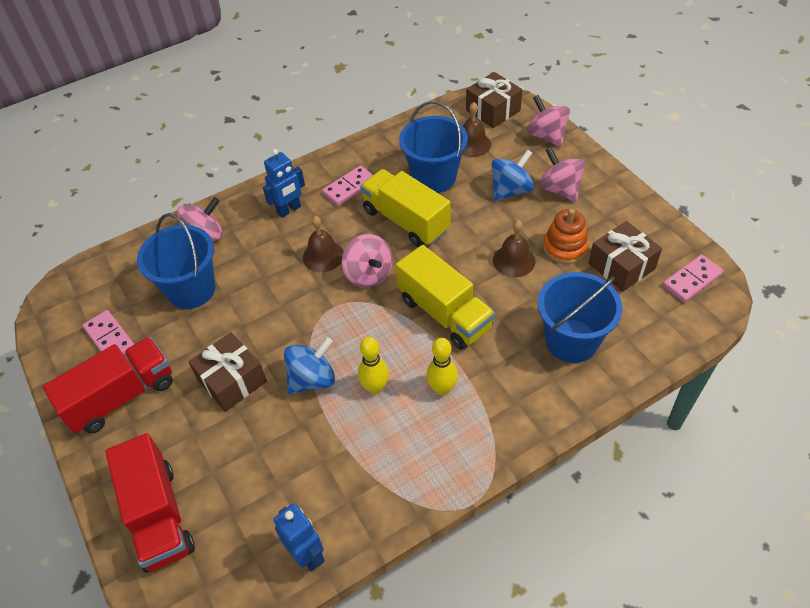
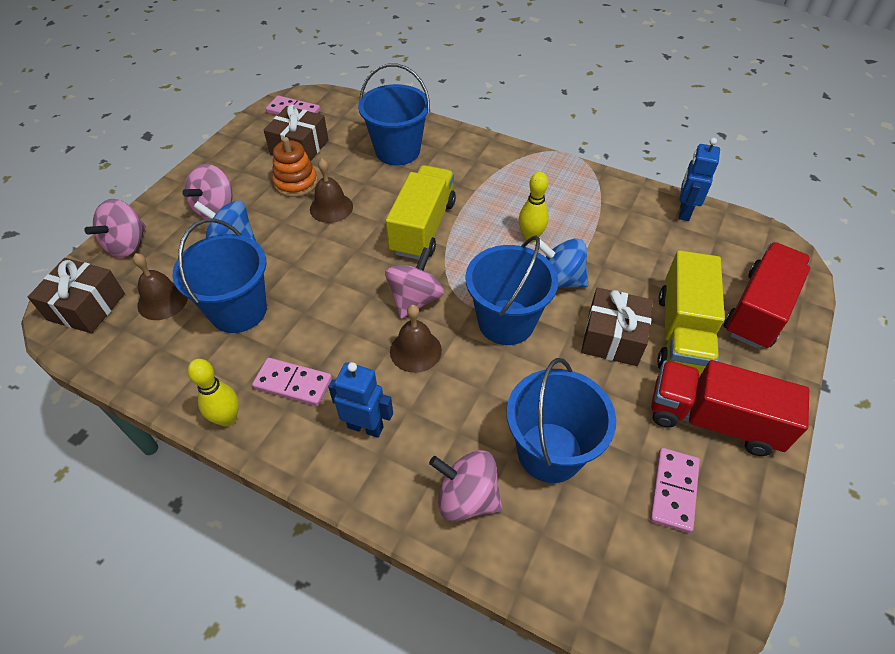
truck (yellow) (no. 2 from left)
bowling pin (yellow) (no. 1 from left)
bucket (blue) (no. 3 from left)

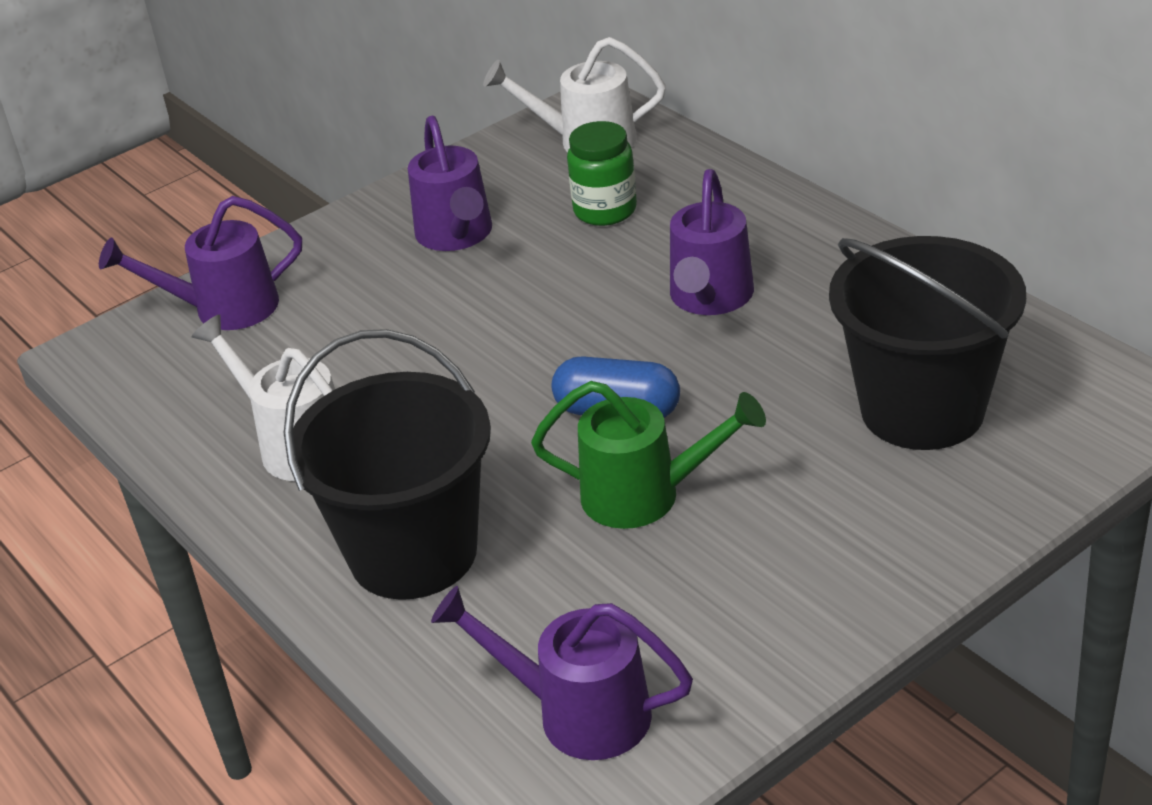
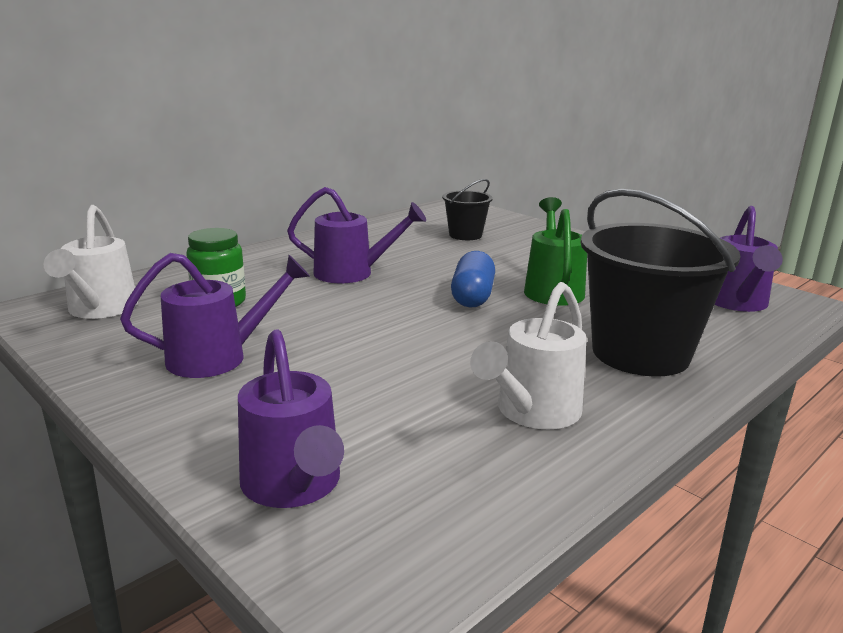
bucket (black) (no. 1 from left)

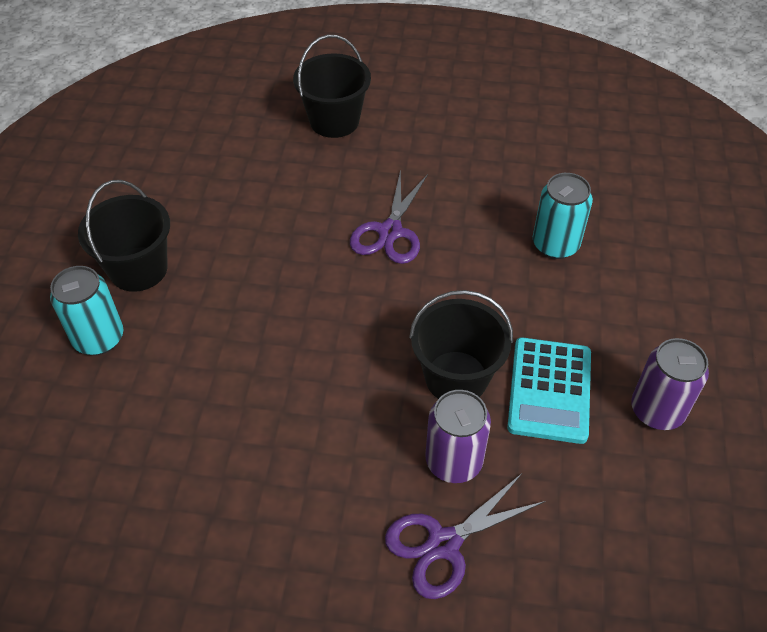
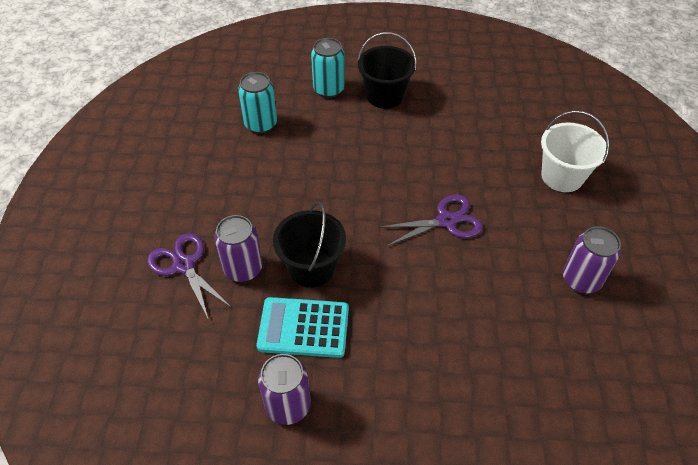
bucket (white)
scissors (purple) (no. 2 from left)
can (turquoise) (no. 1 from left)
can (purple) (no. 3 from left)

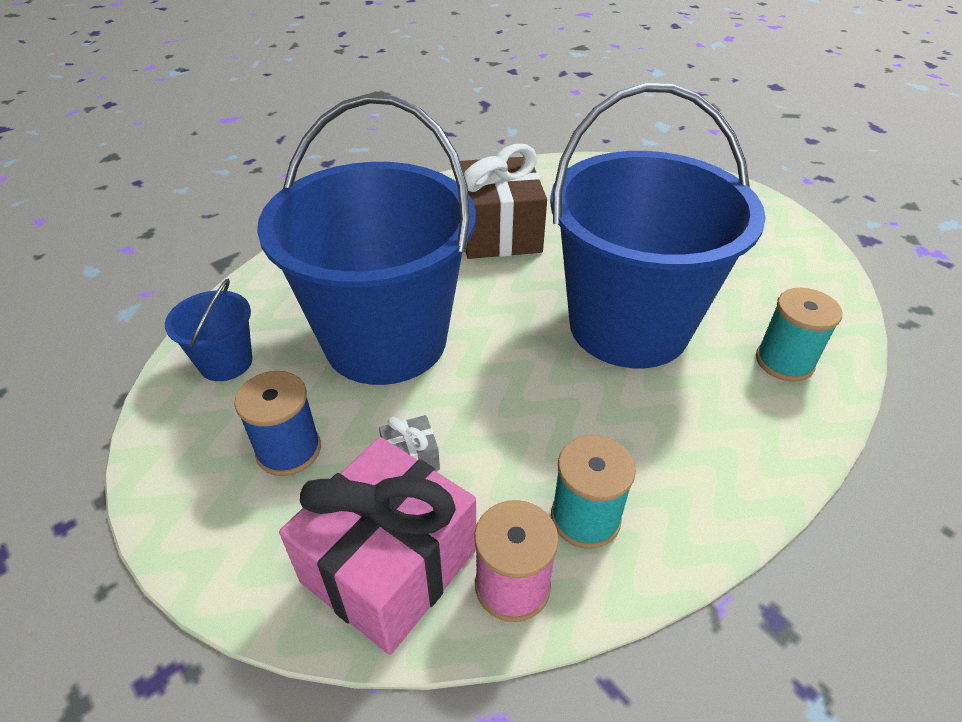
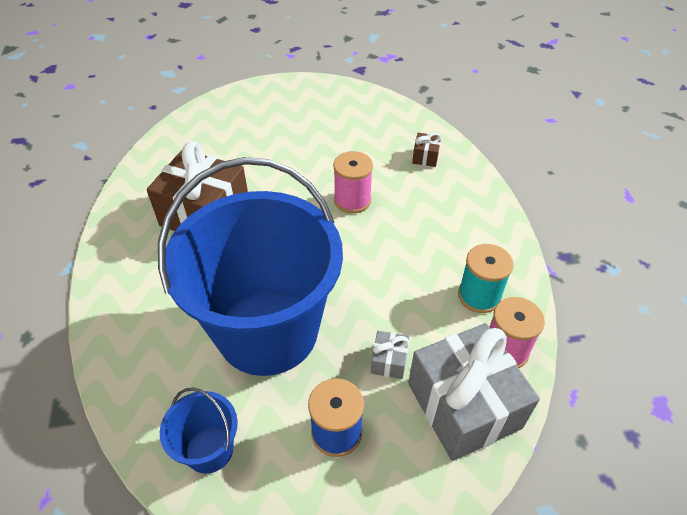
gift (grey) (no. 2 from left)
spool (pink) (no. 1 from left)
gift (brown) (no. 2 from left)

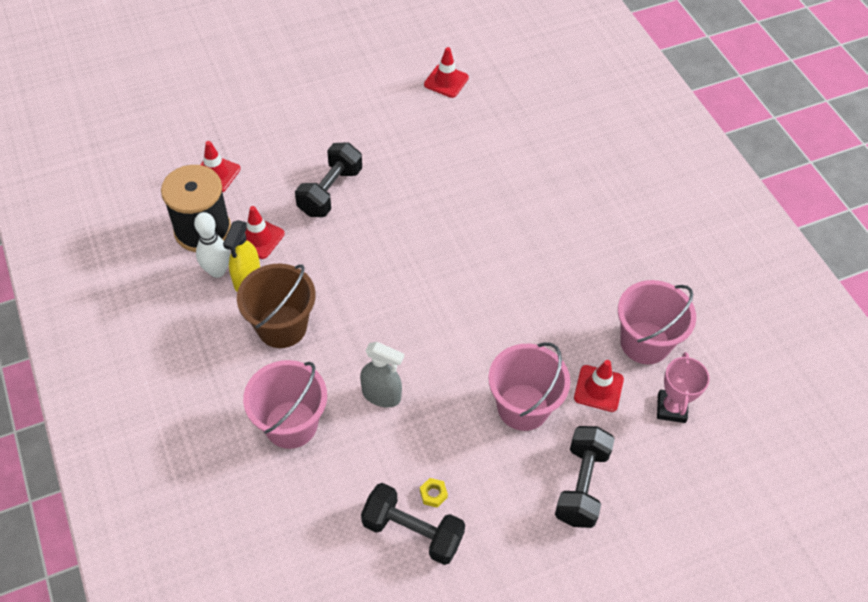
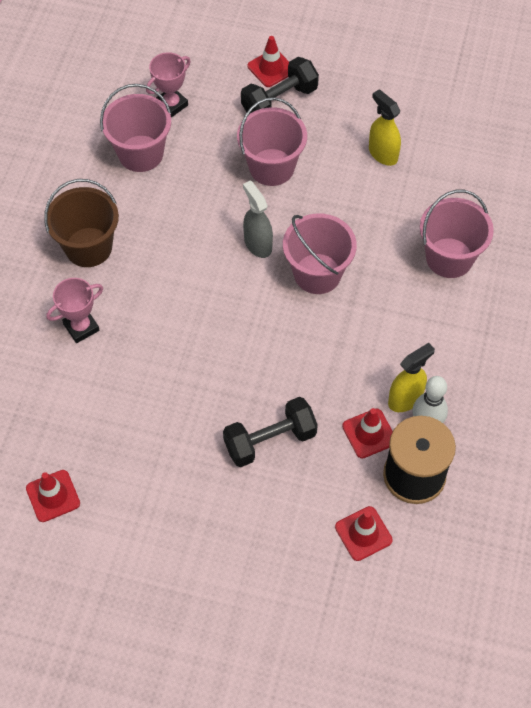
bucket (brown)
spray bottle (grey)
dumbbell (black) (no. 2 from left in the first image)
spray bottle (yellow) (no. 1 from left)
traffic cone (red) (no. 2 from left)
trophy (pink) (no. 1 from left)
bucket (pink) (no. 3 from left)

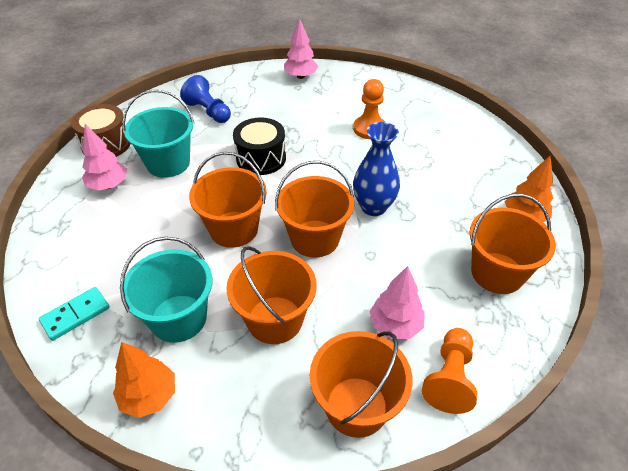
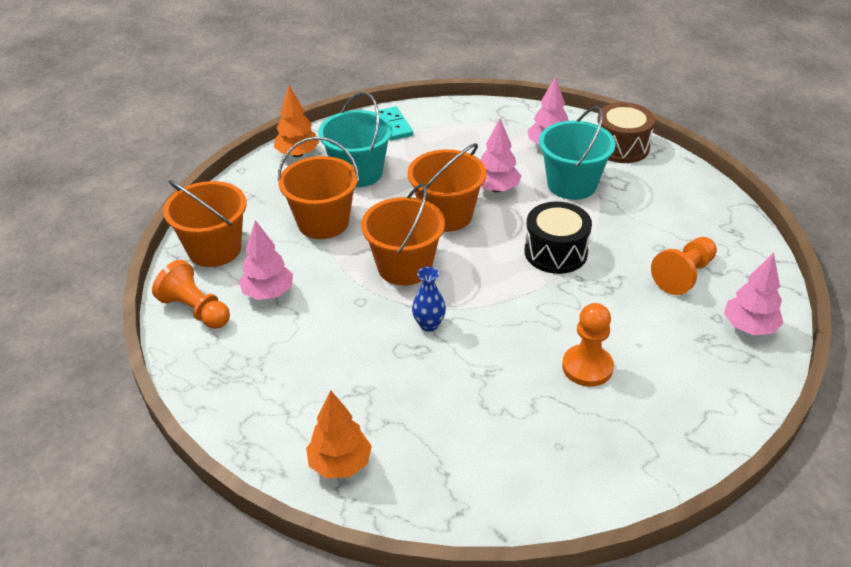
pawn (blue)
vase (blue)
bucket (orange) (no. 5 from left in the first image)
tree (pink) (no. 2 from left)
pawn (orange) (no. 3 from left)

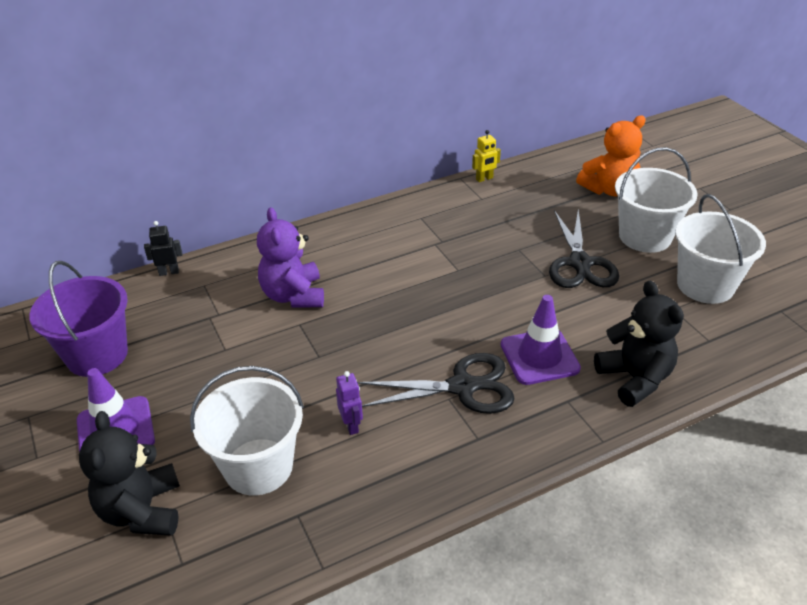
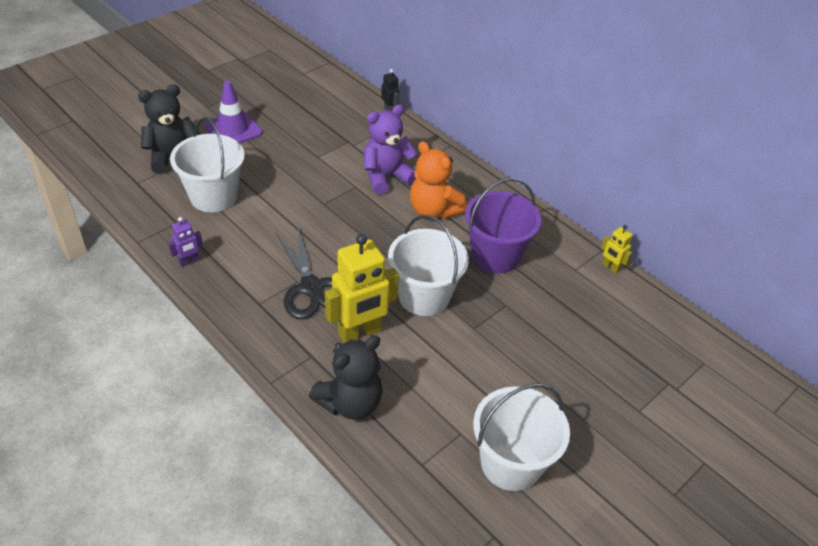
bucket (purple)
robot (purple)
robot (yellow) (no. 1 from left)
scissors (black) (no. 2 from left in the first image)
teddy bear (orange)
bucket (white) (no. 2 from left)

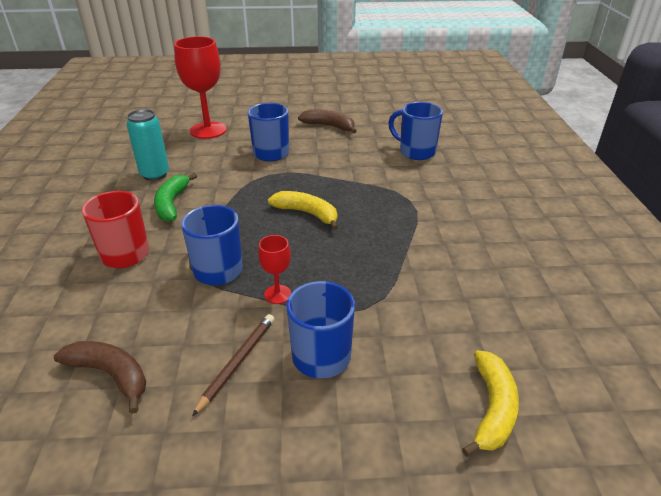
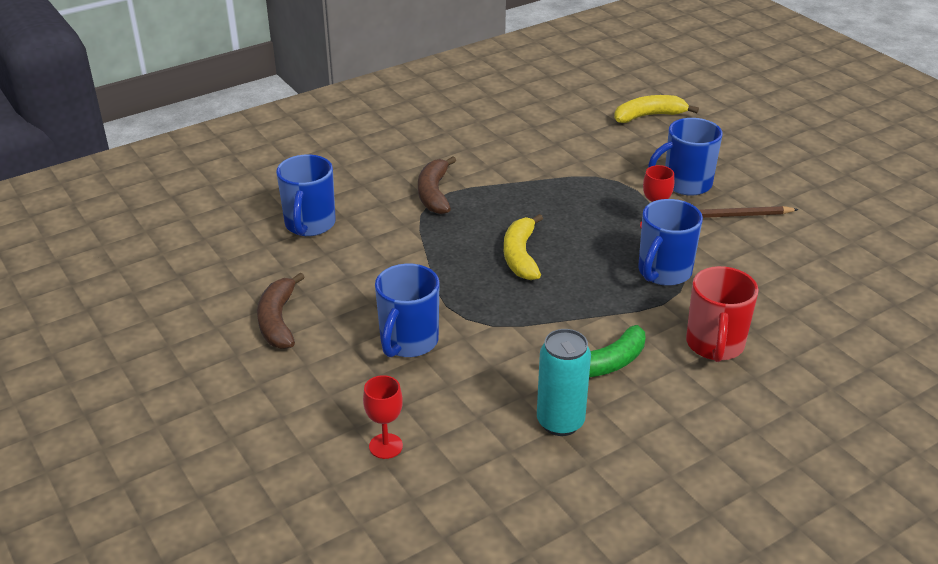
banana (brown) (no. 2 from left)
goblet (red) (no. 1 from left)

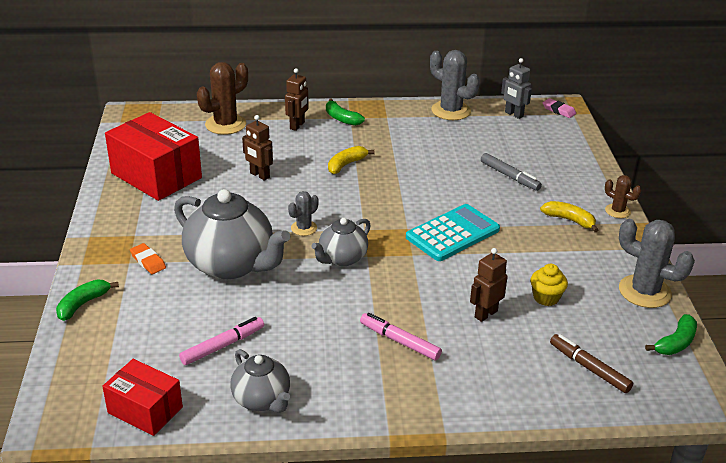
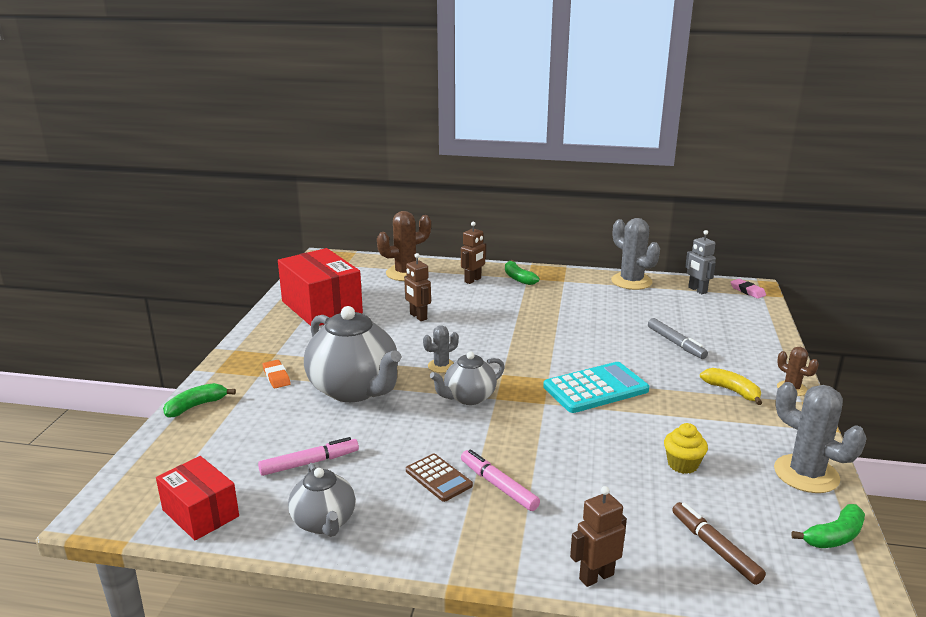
banana (yellow) (no. 1 from left in the first image)
robot (brown) (no. 3 from left)
calculator (brown)

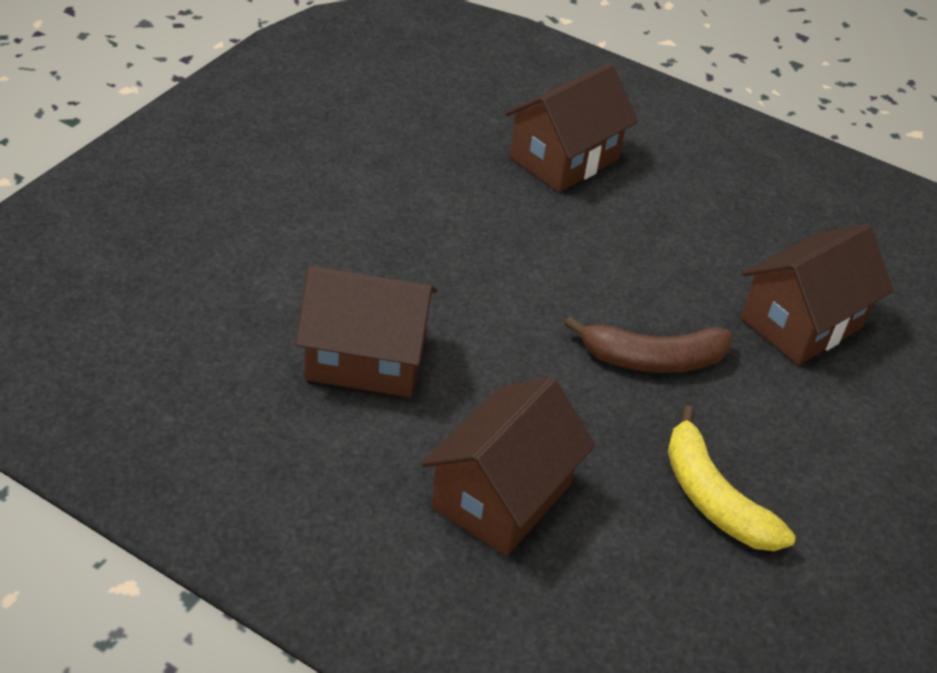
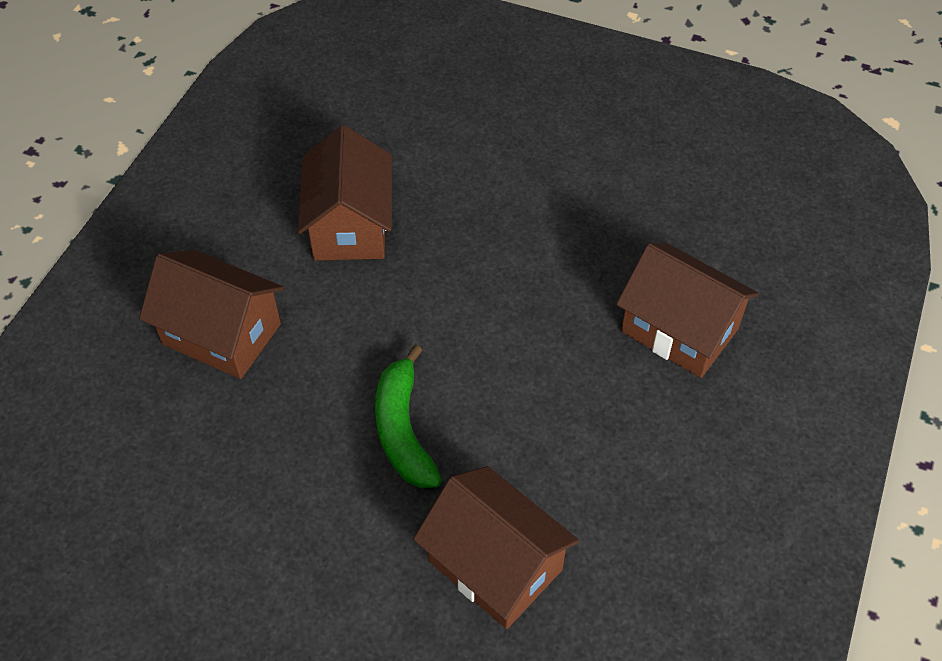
banana (green)
banana (yellow)

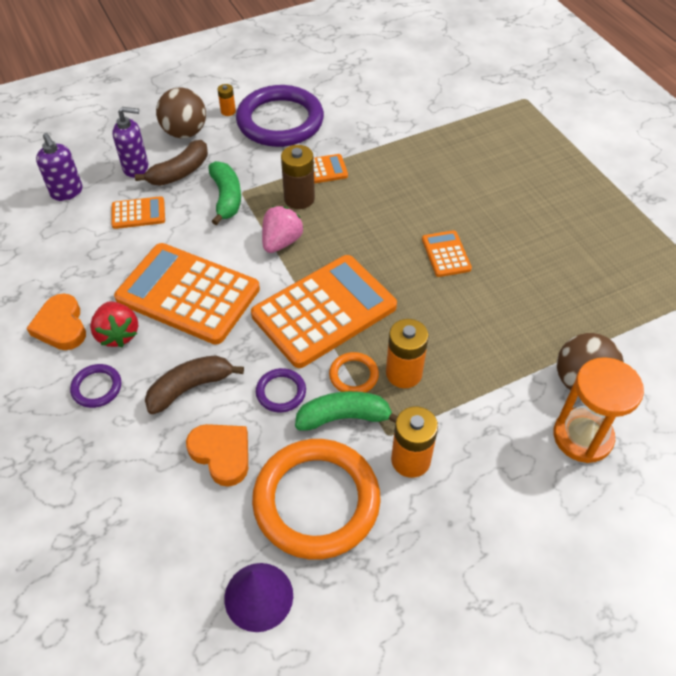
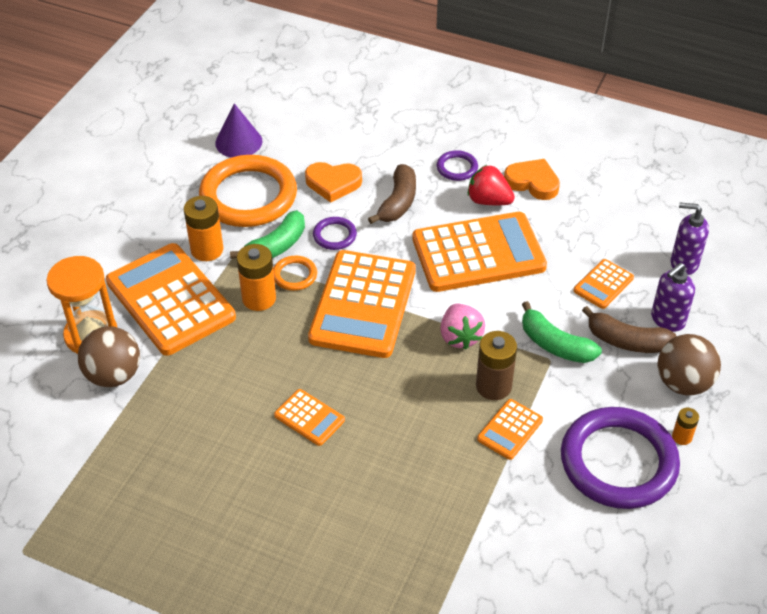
banana (brown) (no. 2 from left)
calculator (orange) (no. 1 from left)

